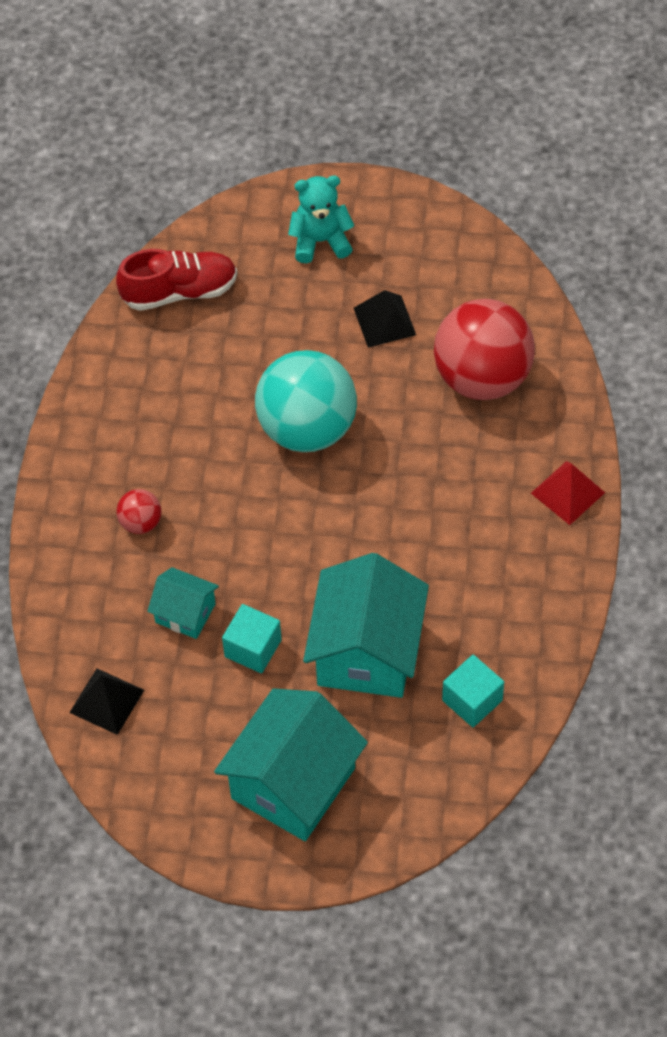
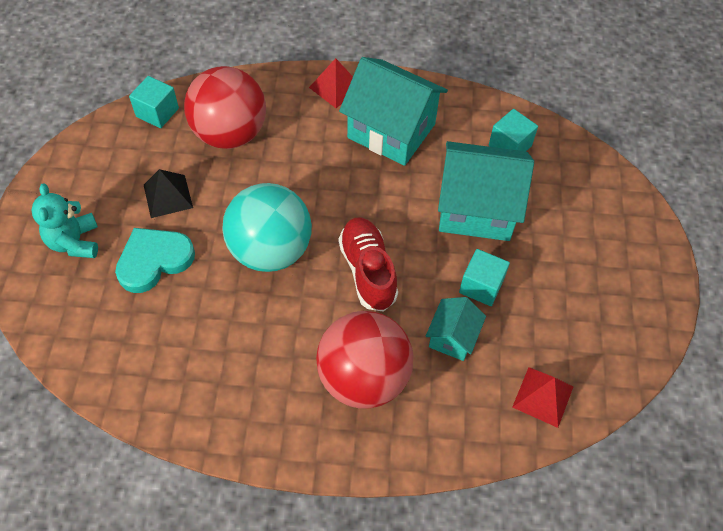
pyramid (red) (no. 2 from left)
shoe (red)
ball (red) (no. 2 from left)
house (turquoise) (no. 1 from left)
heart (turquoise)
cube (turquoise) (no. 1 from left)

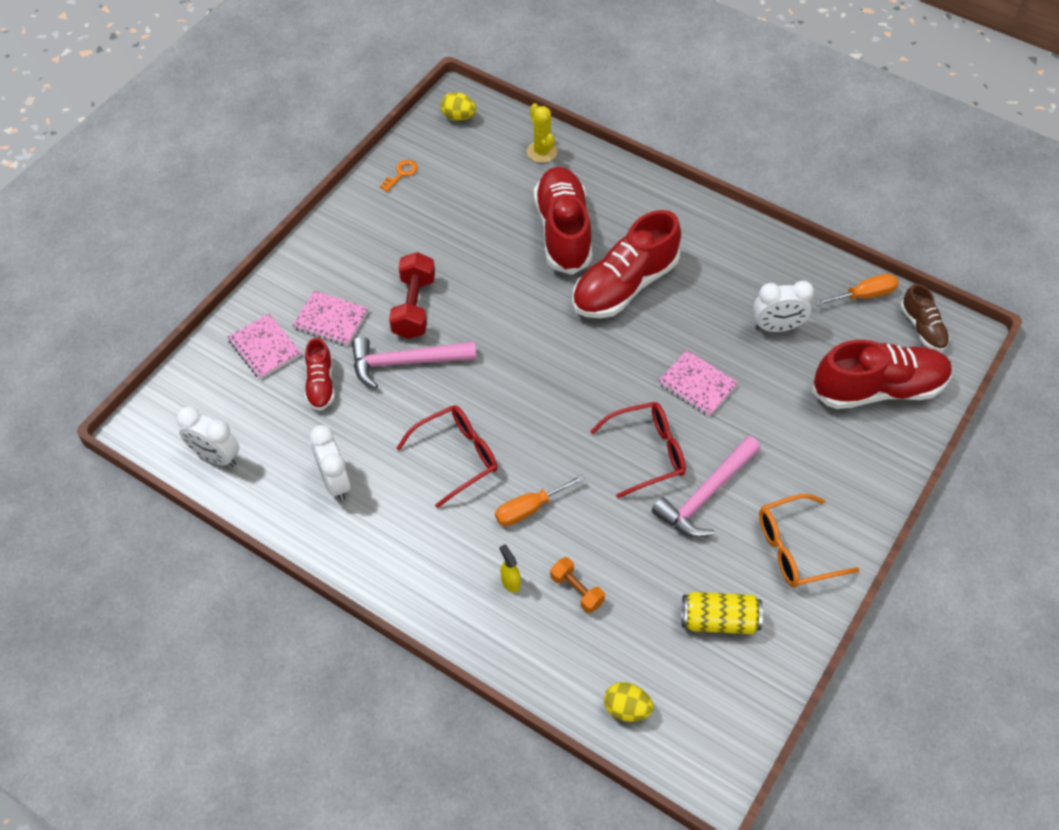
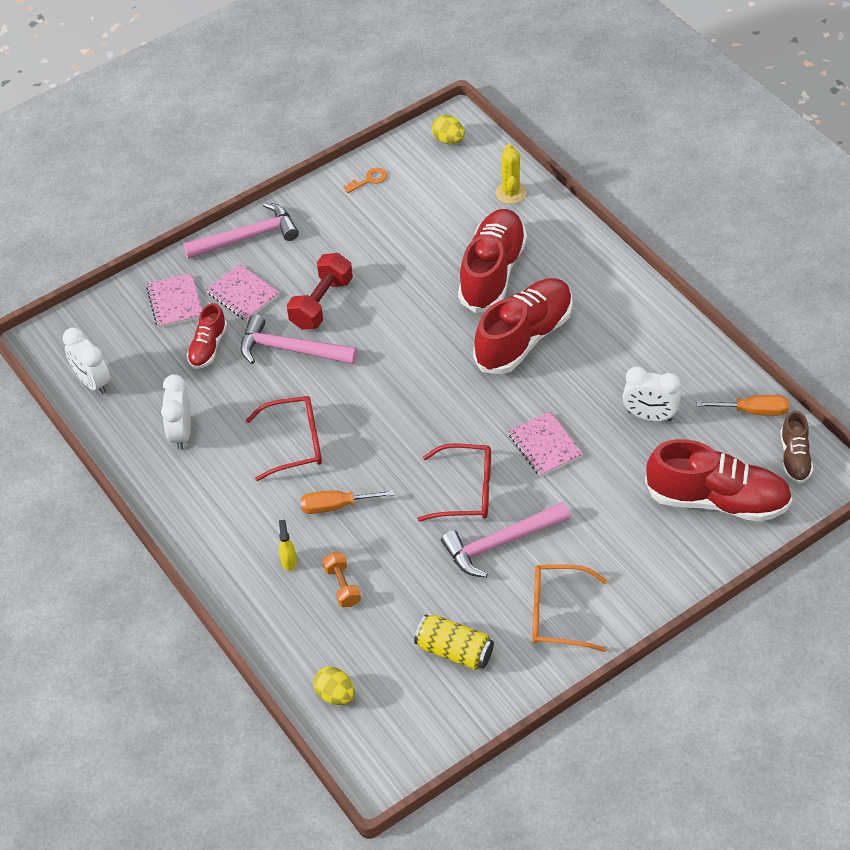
shoe (red) (no. 3 from left)
hammer (pink) (no. 1 from left)

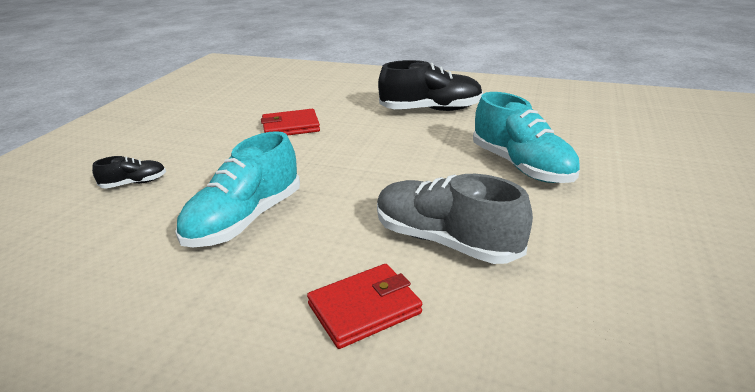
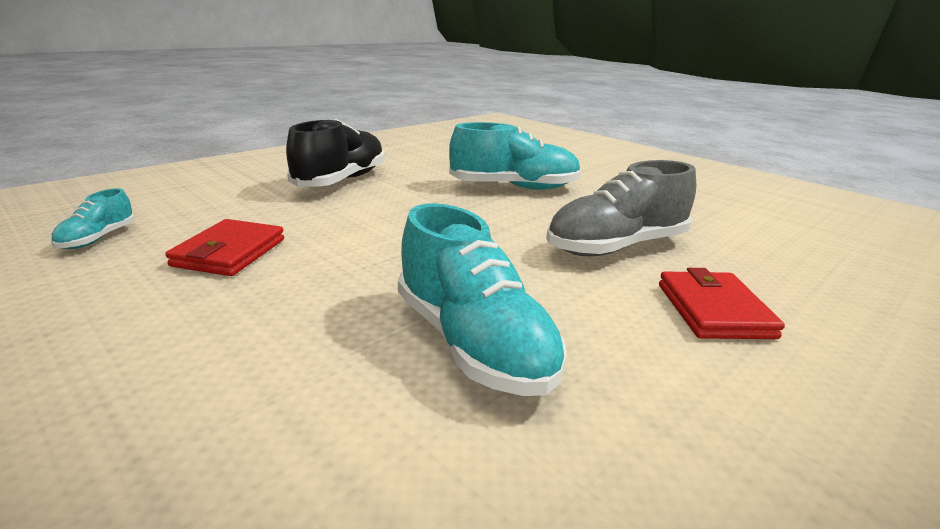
shoe (black) (no. 1 from left in the first image)
shoe (turquoise) (no. 1 from left)

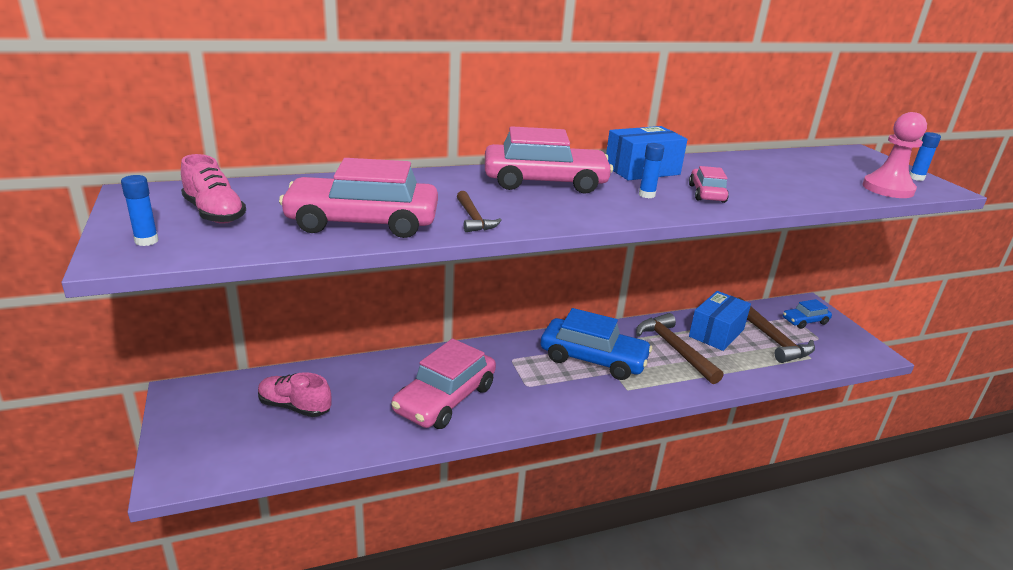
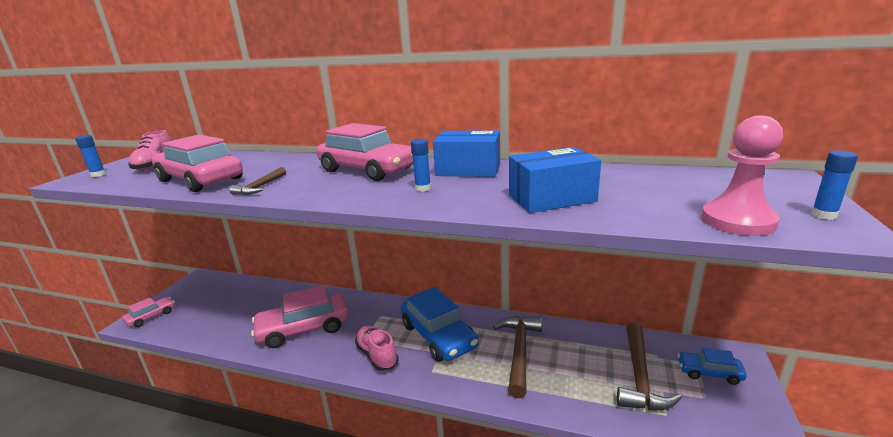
shoe (pink) (no. 2 from left)
car (pink) (no. 1 from left)
box (blue) (no. 2 from left)

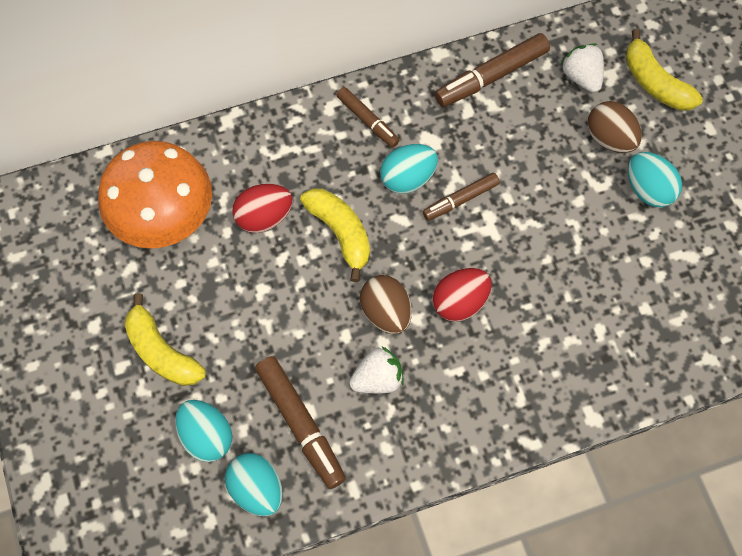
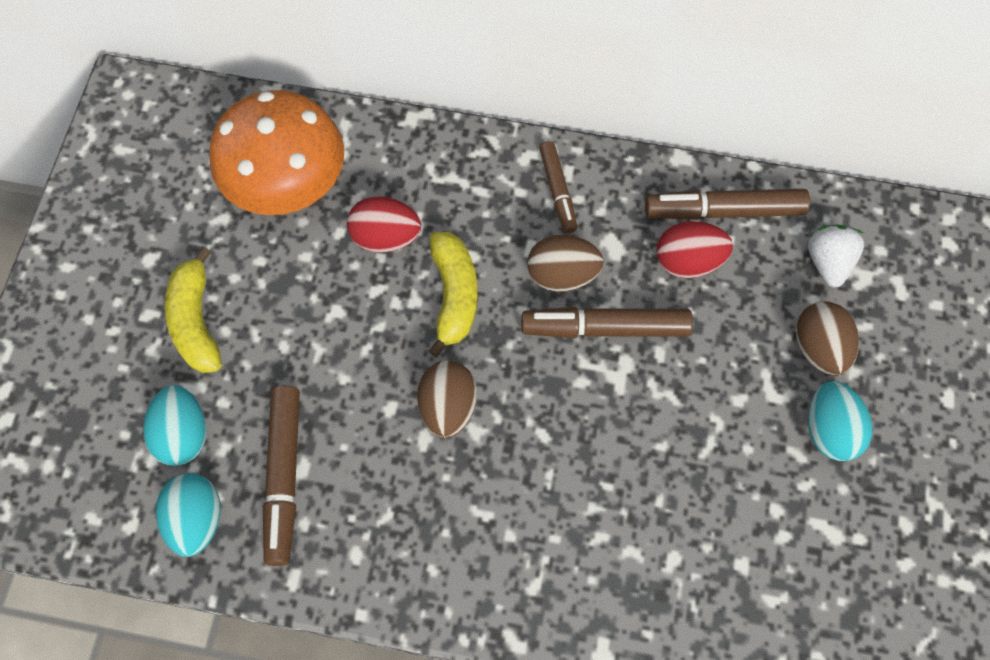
strawberry (white) (no. 1 from left in the first image)
egg (brown) (no. 2 from left)
marker (brown) (no. 3 from left)
egg (red) (no. 2 from left)
banana (yellow) (no. 3 from left in the first image)

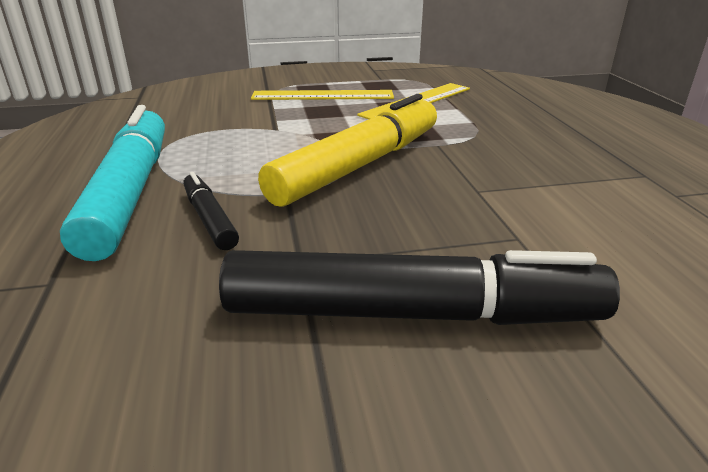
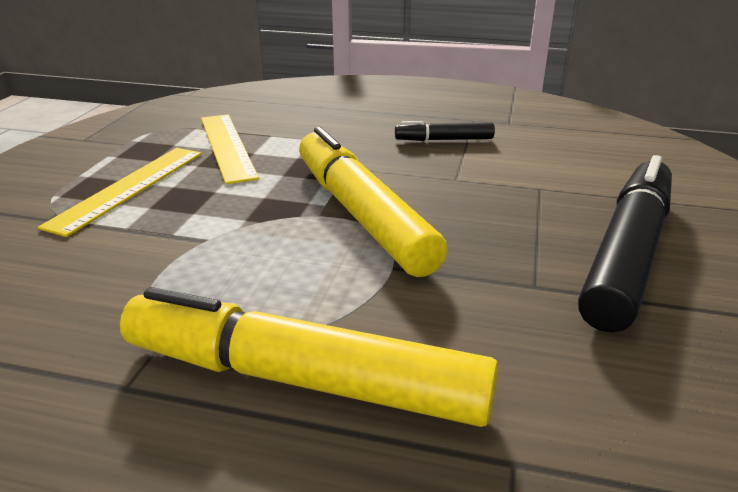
marker (yellow) (no. 1 from left)
marker (black) (no. 1 from left)

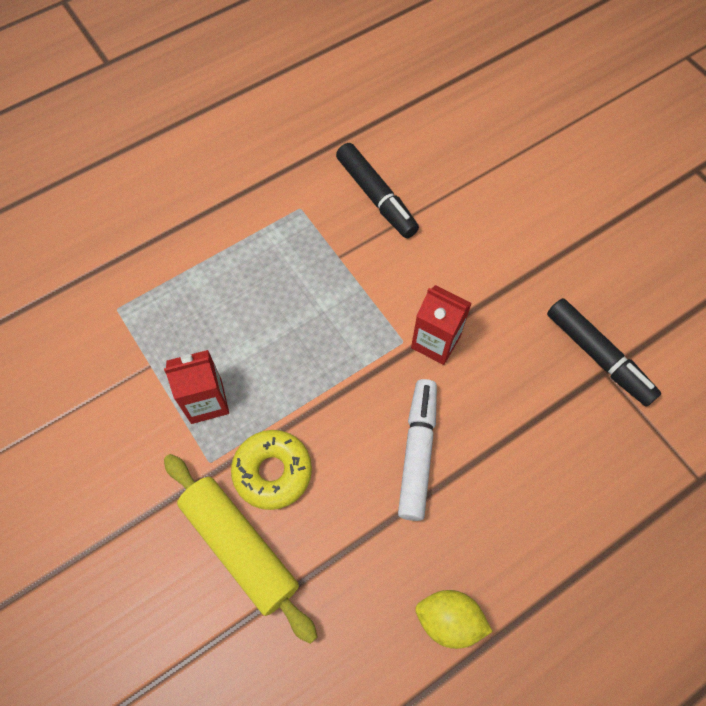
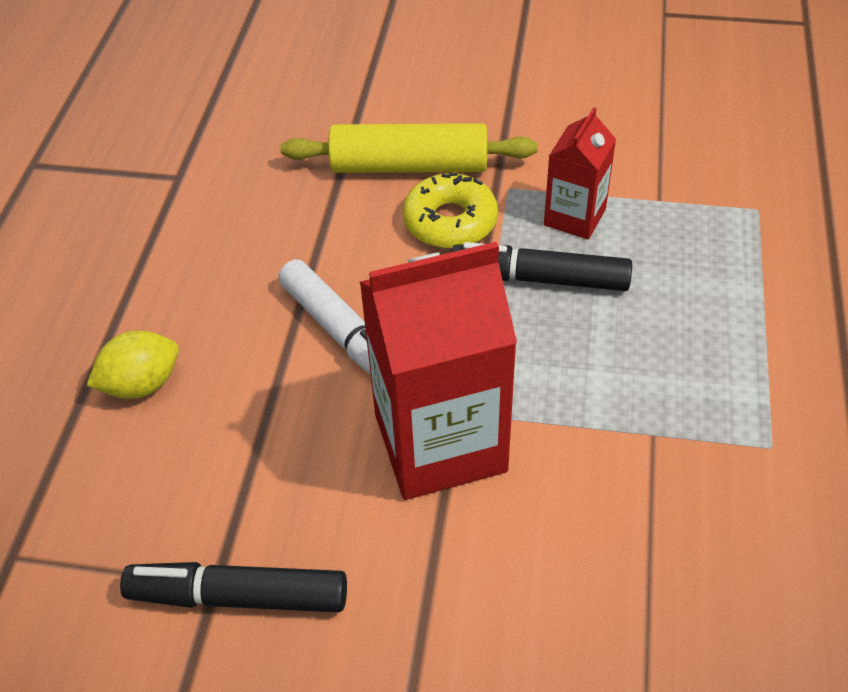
marker (black) (no. 2 from left)
carton (red) (no. 1 from left)
lemon (yellow)

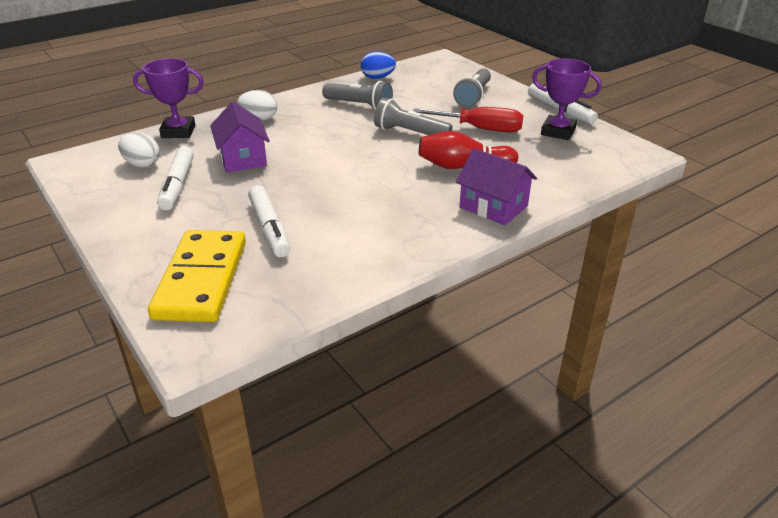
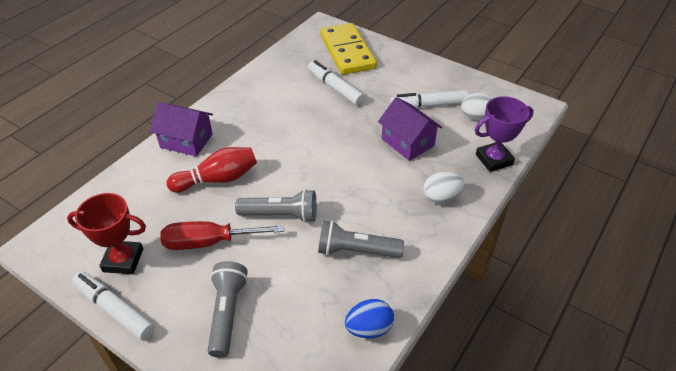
marker (white) (no. 3 from left)
trophy (red)

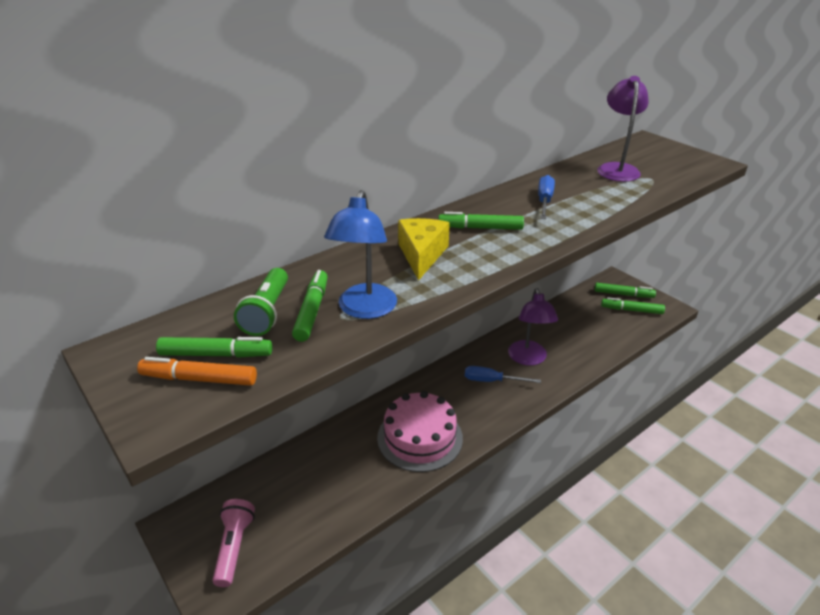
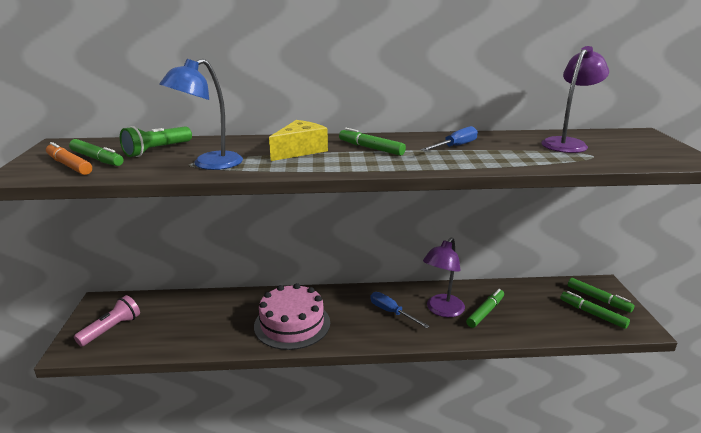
marker (green) (no. 3 from left)

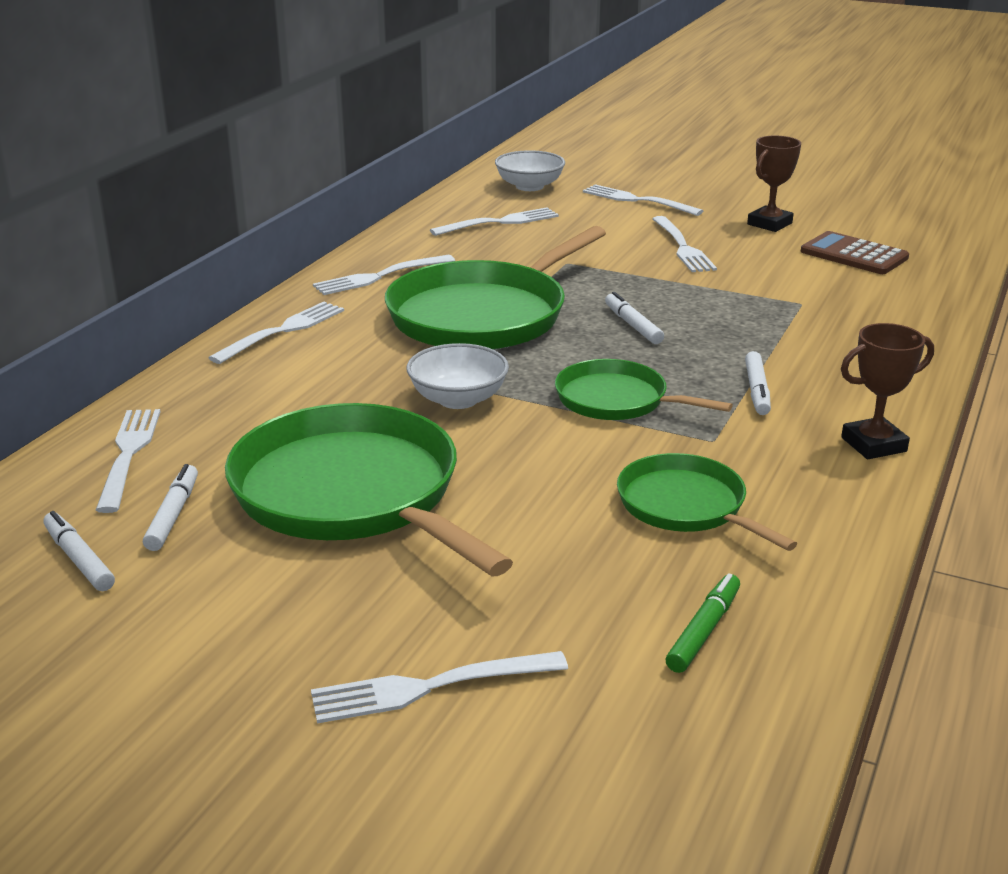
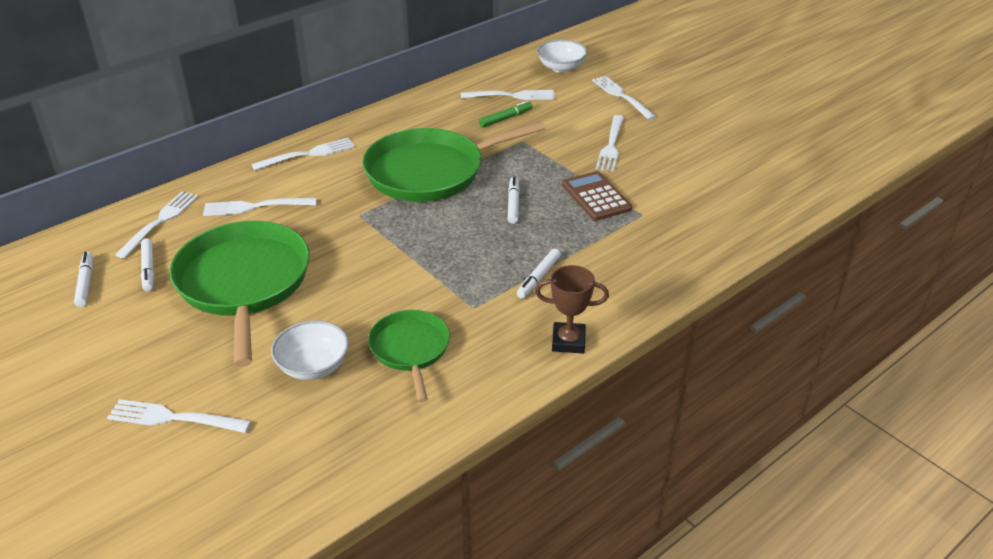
marker (white) (no. 2 from left)
fork (white) (no. 3 from left)
bowl (white) (no. 1 from left)
pan (green) (no. 3 from left in the first image)
marker (green)
trophy (brown) (no. 1 from left in the first image)
calculator (brown)

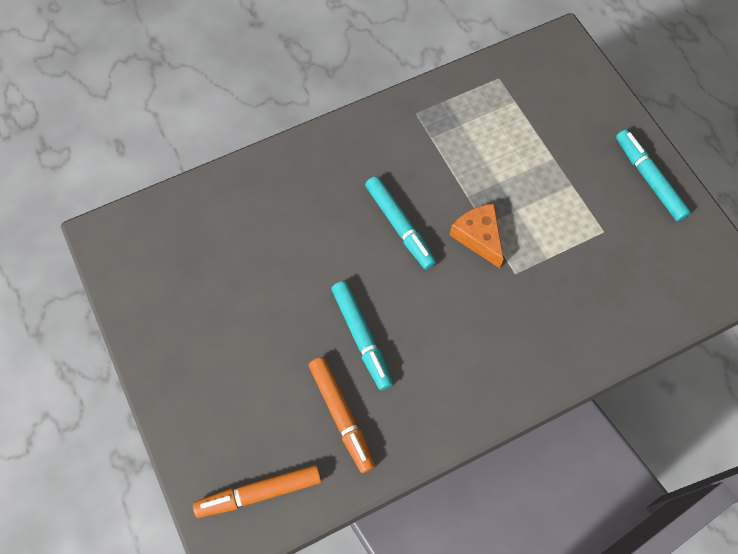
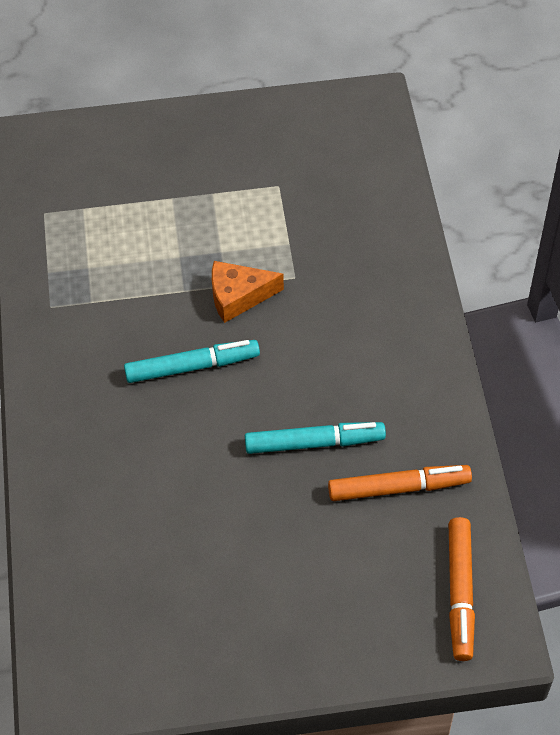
marker (turquoise) (no. 3 from left in the first image)

